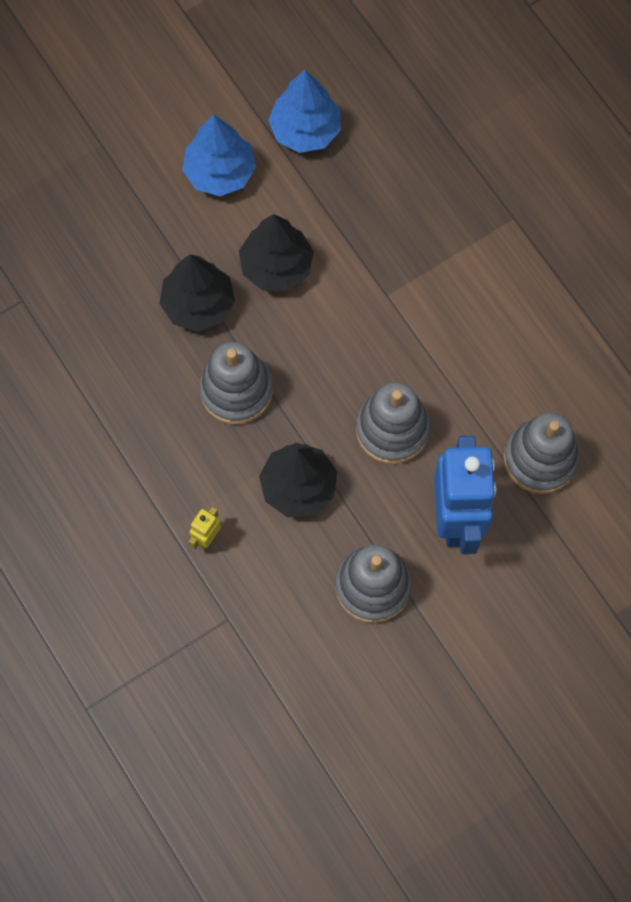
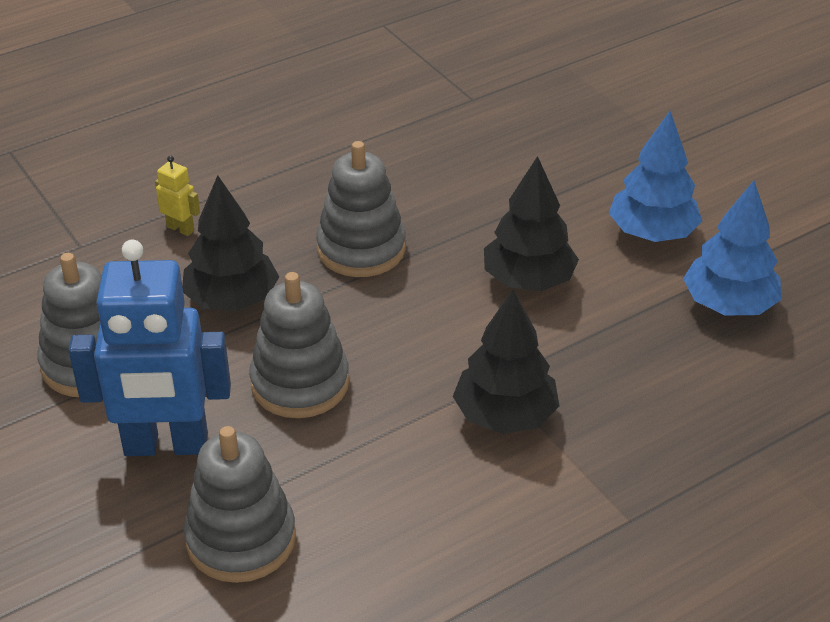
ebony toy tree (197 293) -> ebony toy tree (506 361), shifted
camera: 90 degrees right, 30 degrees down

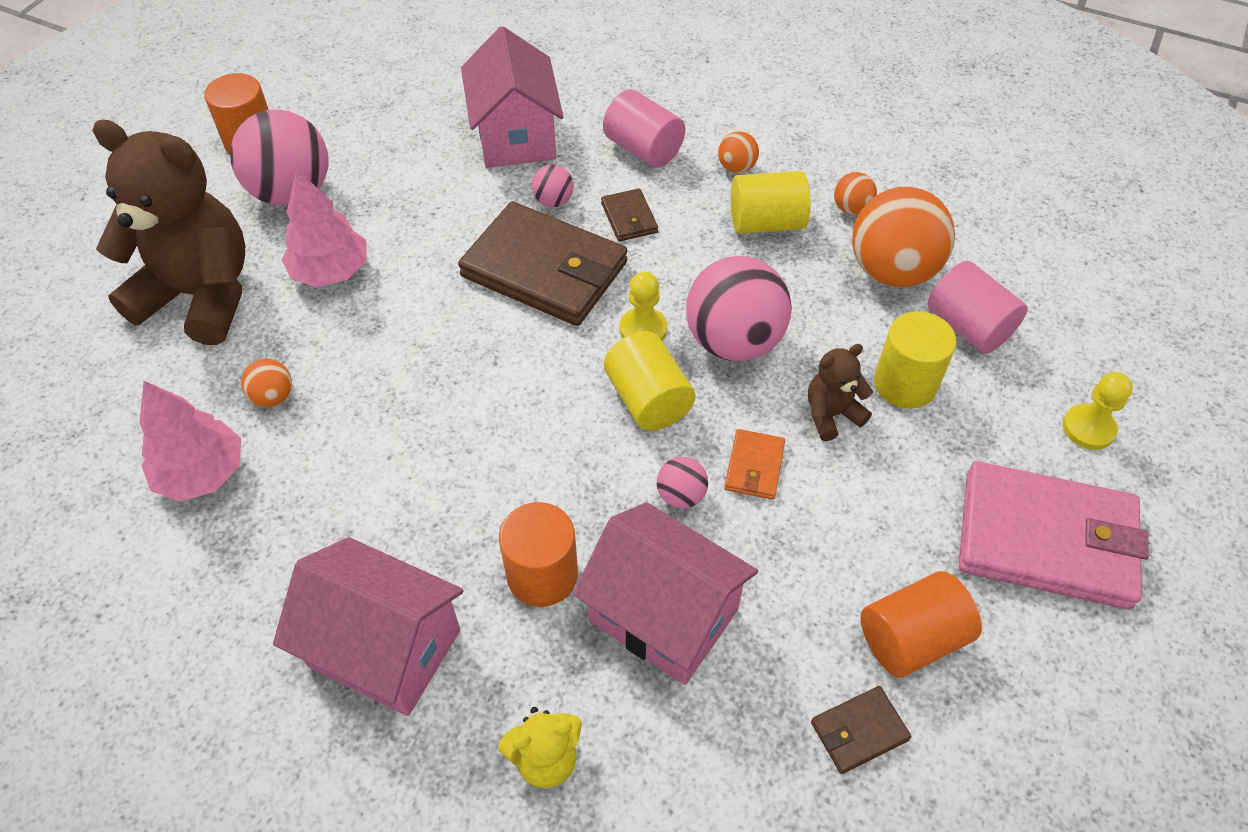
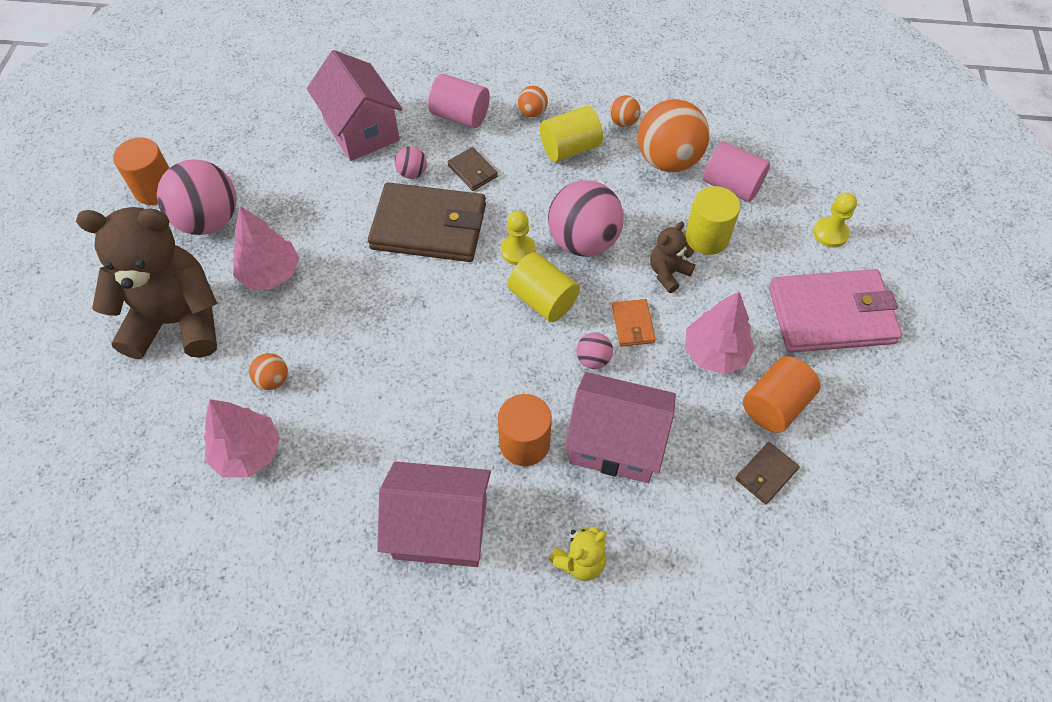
none -> rose-pink toy tree (720 333)
camera: 20 degrees left, 5 degrees up

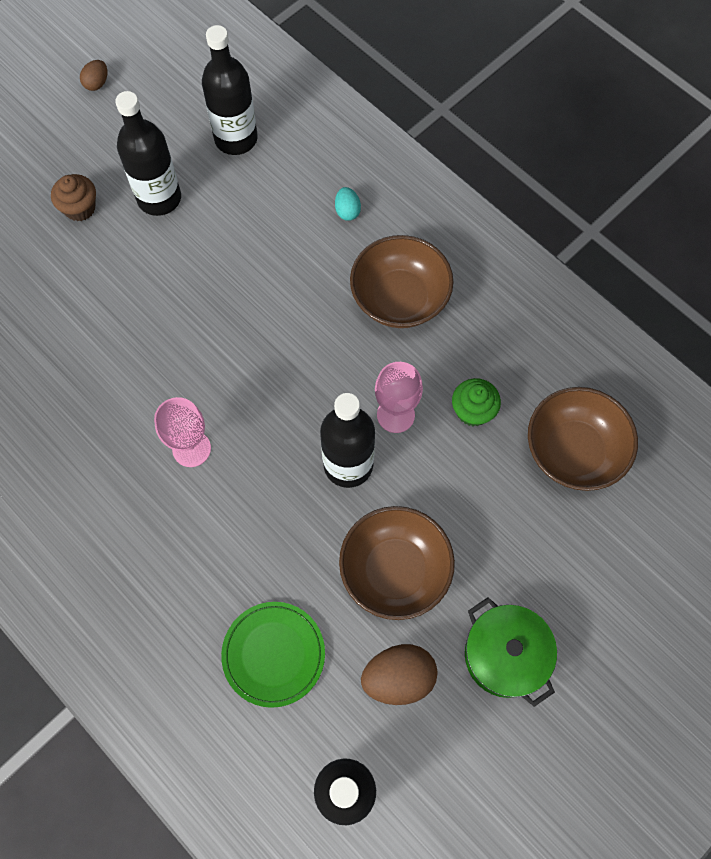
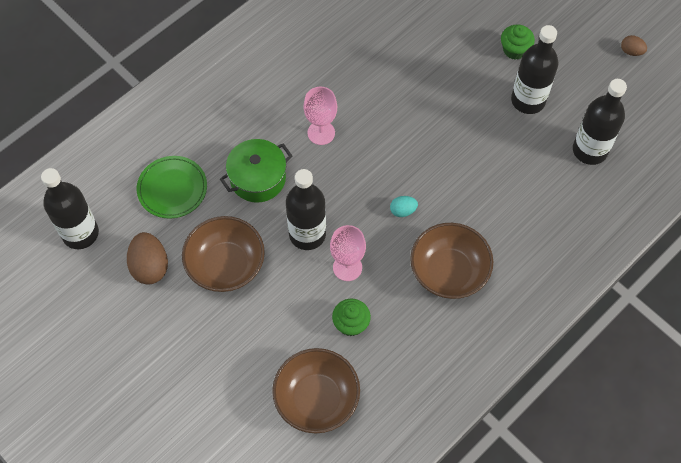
russet fairy cake (73 197) -> green fairy cake (518 42)
teal egg (348 204) -> teal egg (404 206), shifted
green cooking pot (511 652) -> green cooking pot (256 171), shifted
camera: 90 degrees right, 5 degrees down

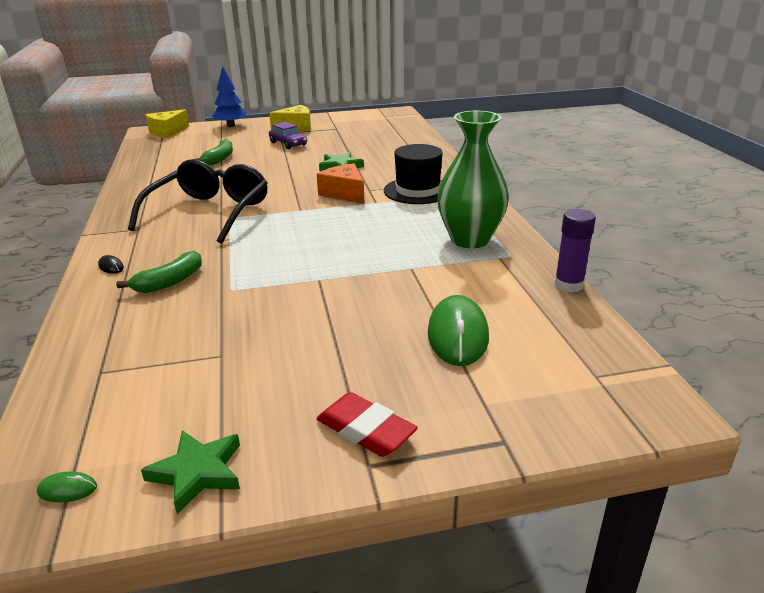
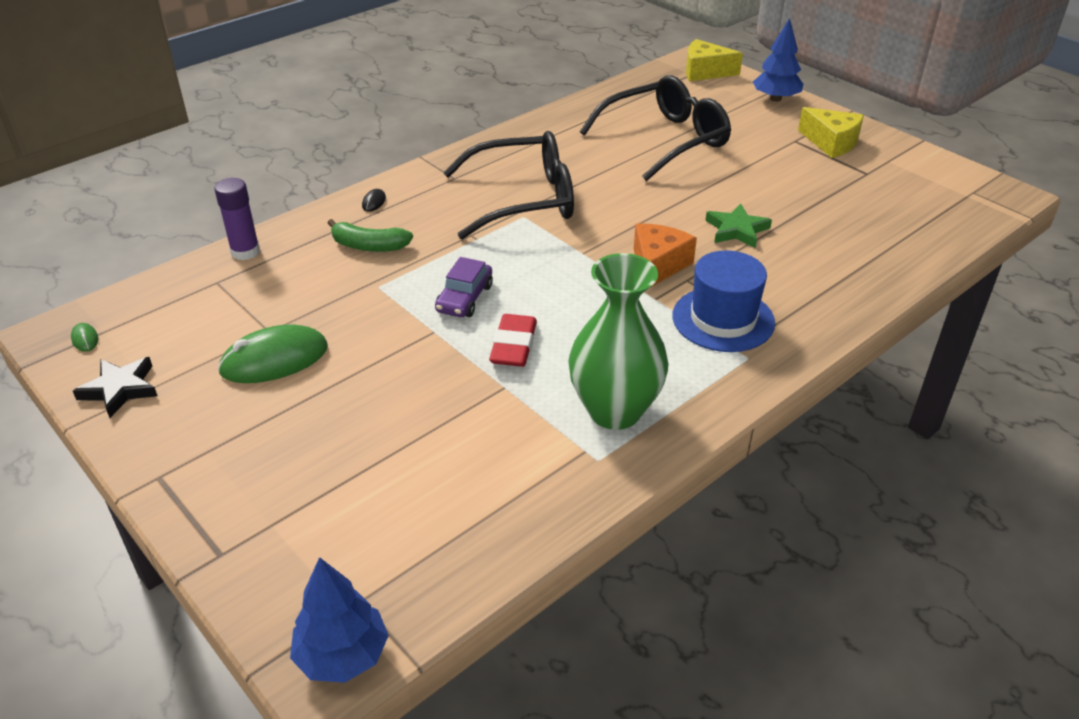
royal purple automobile (288 135) -> royal purple automobile (464 287), shifted
green toy banana (214 152) -> ebony glasses (655 128)
ebony top hat (413 174) -> royal blue top hat (723 301)
royal purple glue (575 250) -> royal purple glue (237 219), shifted
green mouse (458 330) -> green mouse (273 353), shifted
red eraser (367 424) -> red eraser (513 340), shifted
green star shape (190 472) -> ebony star shape (115 387)
none -> royal blue toy tree (339 620)
camera: 60 degrees right, 10 degrees up

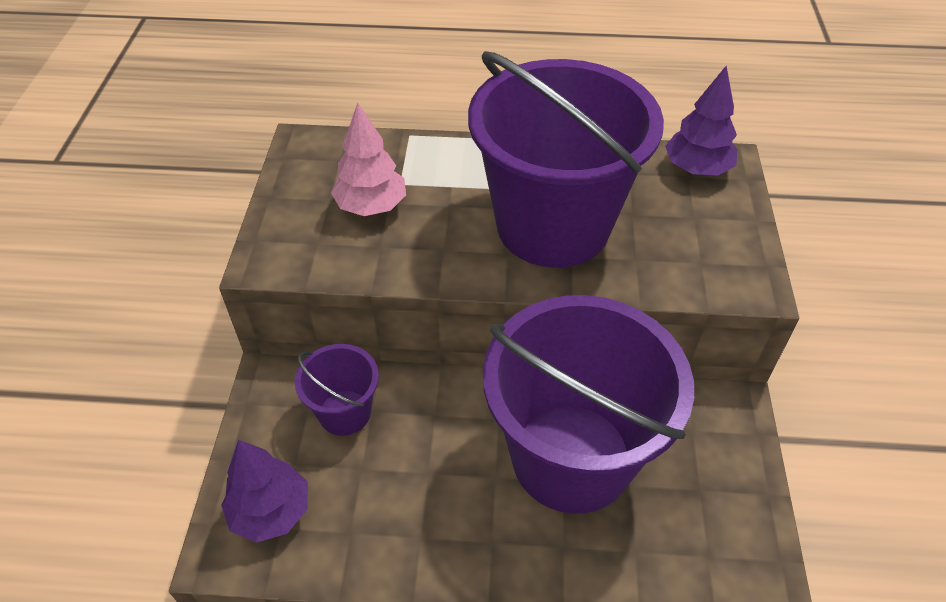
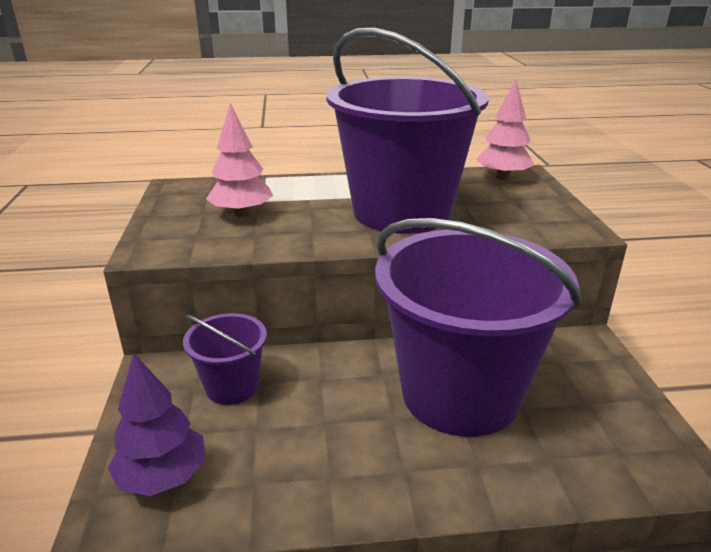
royal purple toy tree (701 121) -> rose-pink toy tree (505 129)
camera: 10 degrees left, 20 degrees down

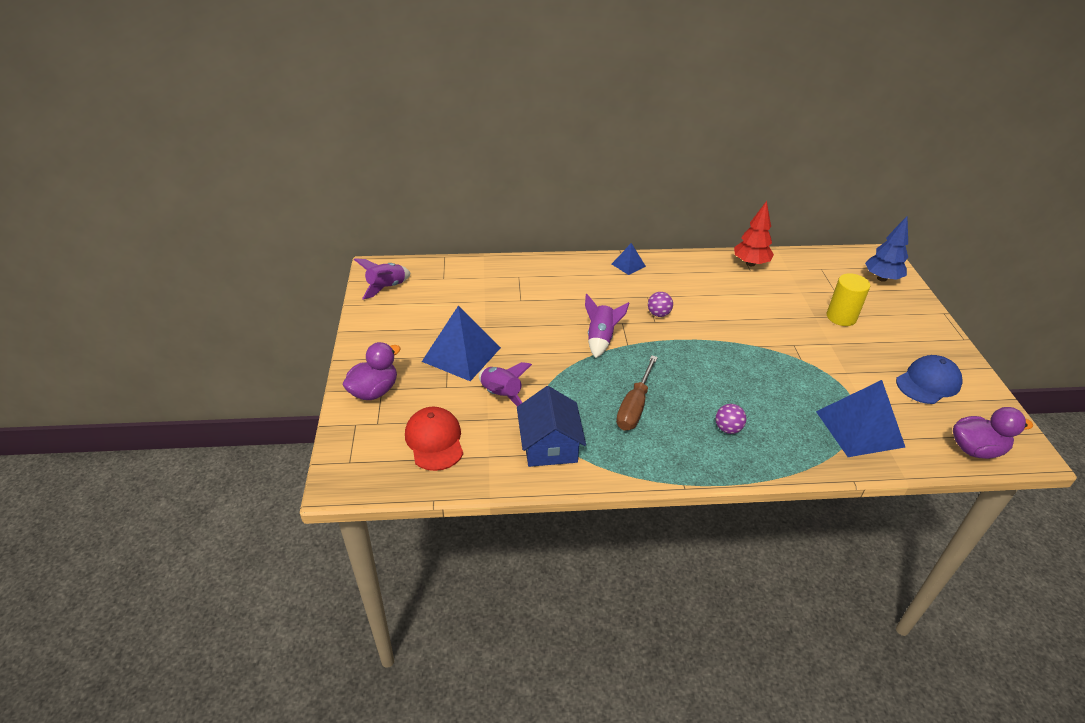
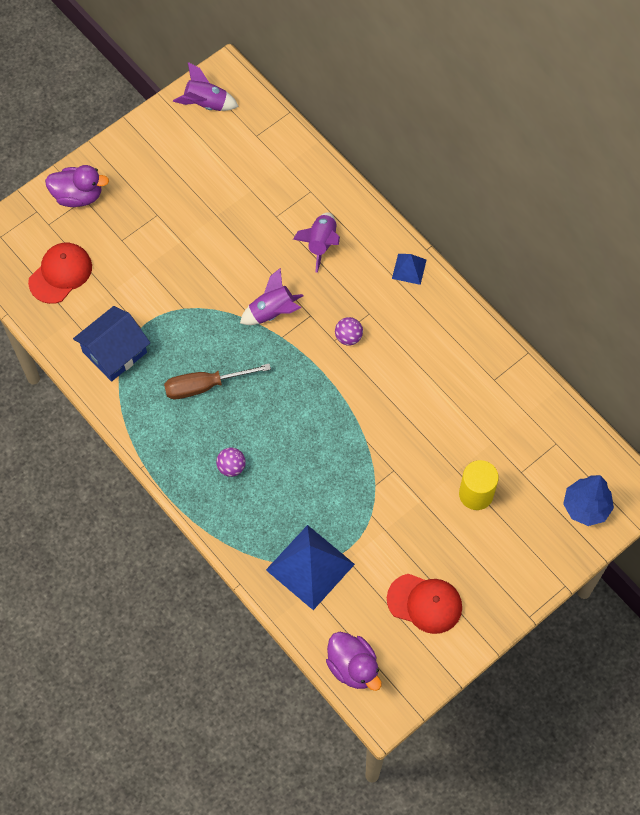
red toy tree (754 233) -> none
royal blue pyramid (461 343) -> none
royal blue baseball cap (929 379) -> red baseball cap (424 604)
royal purple spaceship (505 384) -> royal purple spaceship (316 242), shifted
camera: 55 degrees right, 25 degrees up

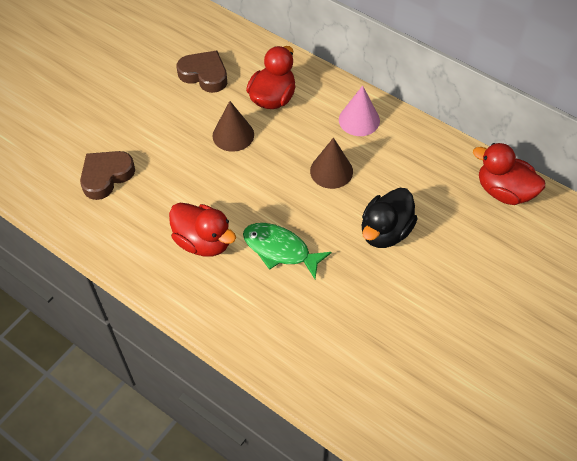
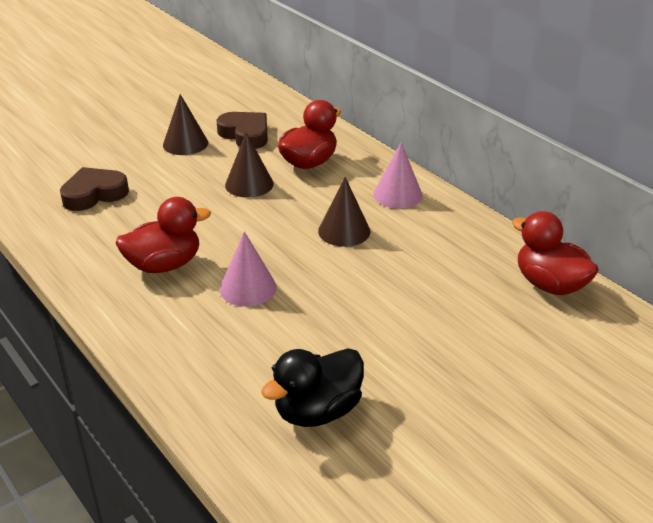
ebony rubber duck (390 218) -> ebony rubber duck (312 387), shifted
red rubber duck (202 230) -> red rubber duck (163 235), 75 degrees counterclockwise
green fish figure (287 251) -> rose-pink cone shape (248 269)
none -> russet cone shape (185 124)
camera: 15 degrees right, 20 degrees down

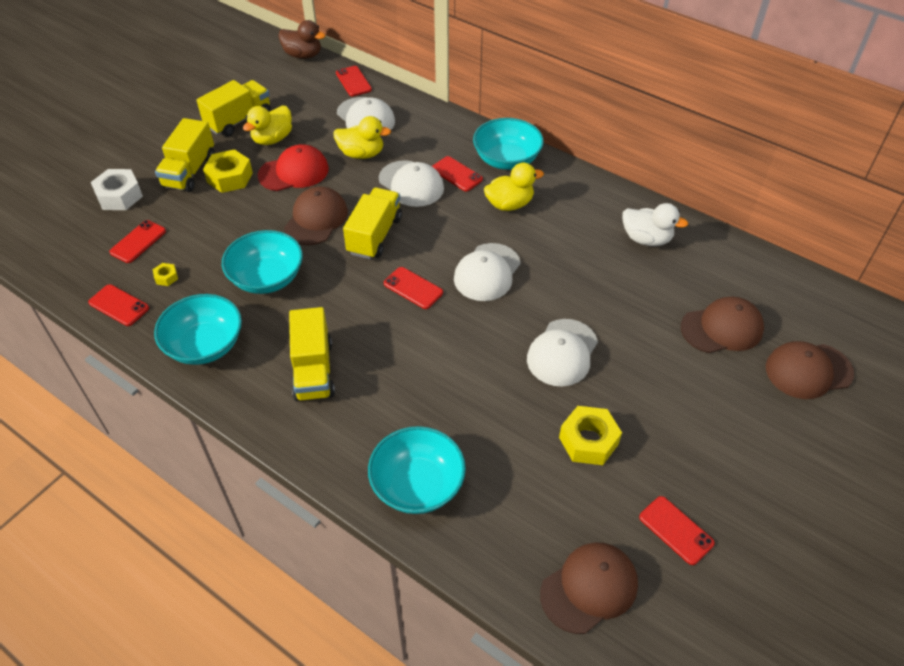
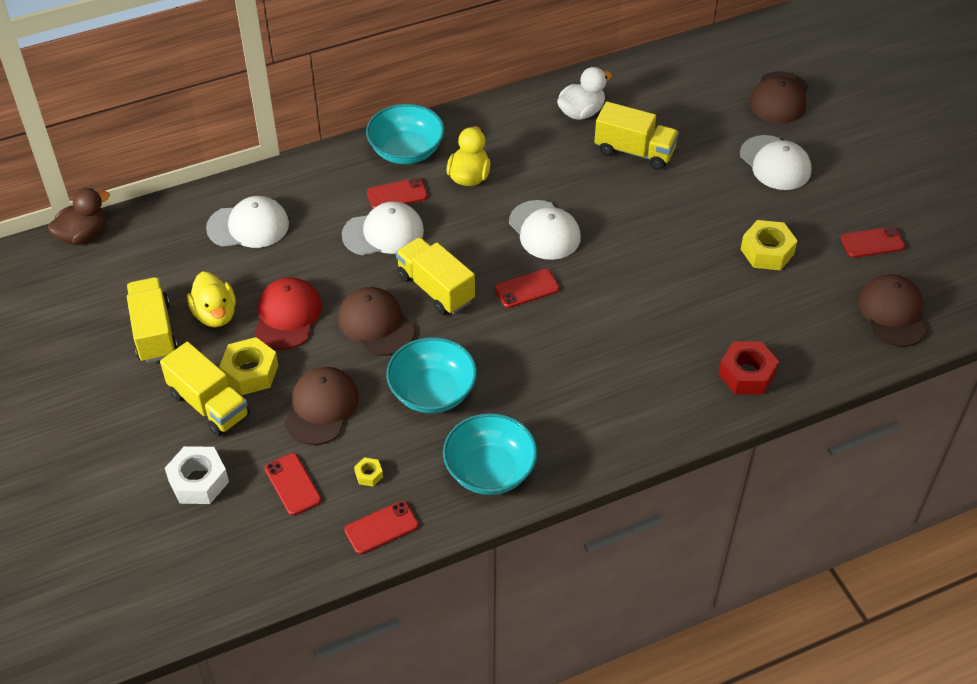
red mobile phone (354 81) -> none
golden rubber duck (362 137) -> none
russet baseball cap (722 324) -> russet baseball cap (321 406), shifted
golden toy truck (312 354) -> golden toy truck (636 135), shifted
pure white baseball cap (562 352) -> pure white baseball cap (775 162), shifted
teal serving bowl (417 470) -> red nut (748 368)
camera: 60 degrees left, 0 degrees up

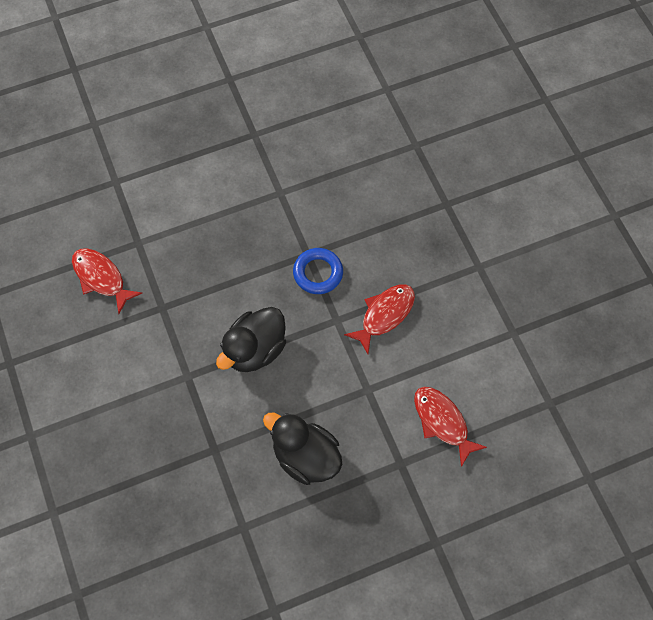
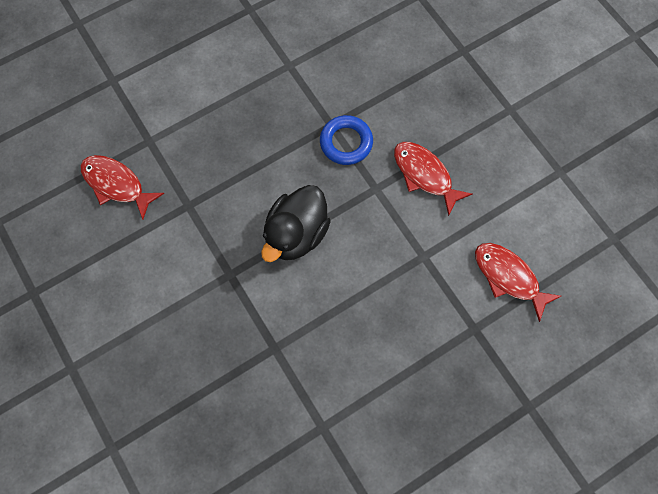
red fish figure (379 319) -> red fish figure (433 179), 75 degrees counterclockwise
ebony rubber duck (303 449) -> none
camera: 10 degrees left, 5 degrees up

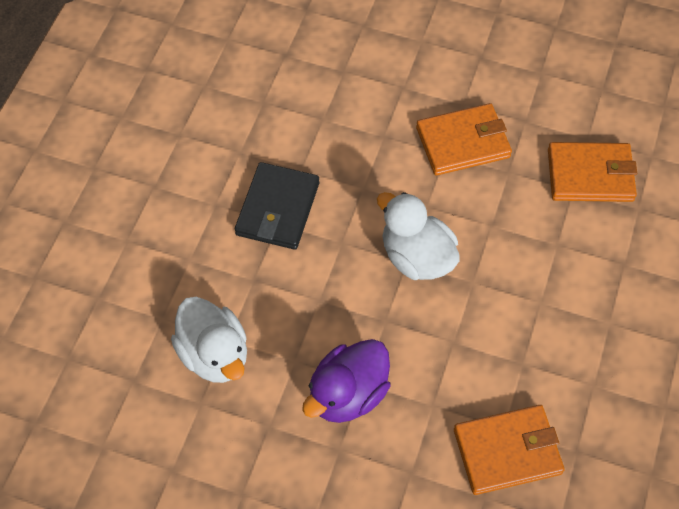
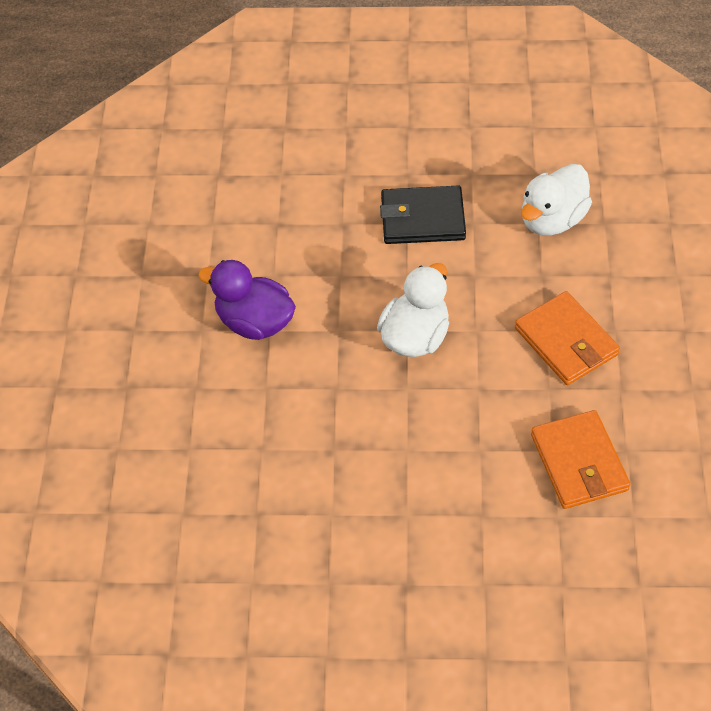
pure white rubber duck (209 340) -> pure white rubber duck (556 199), shifted
bright orange card wallet (509 450) -> none
camera: 75 degrees right, 5 degrees down

